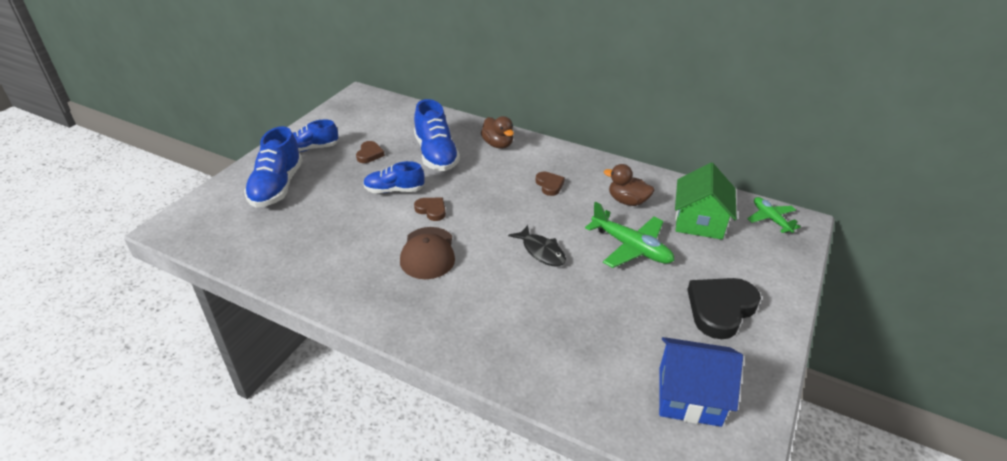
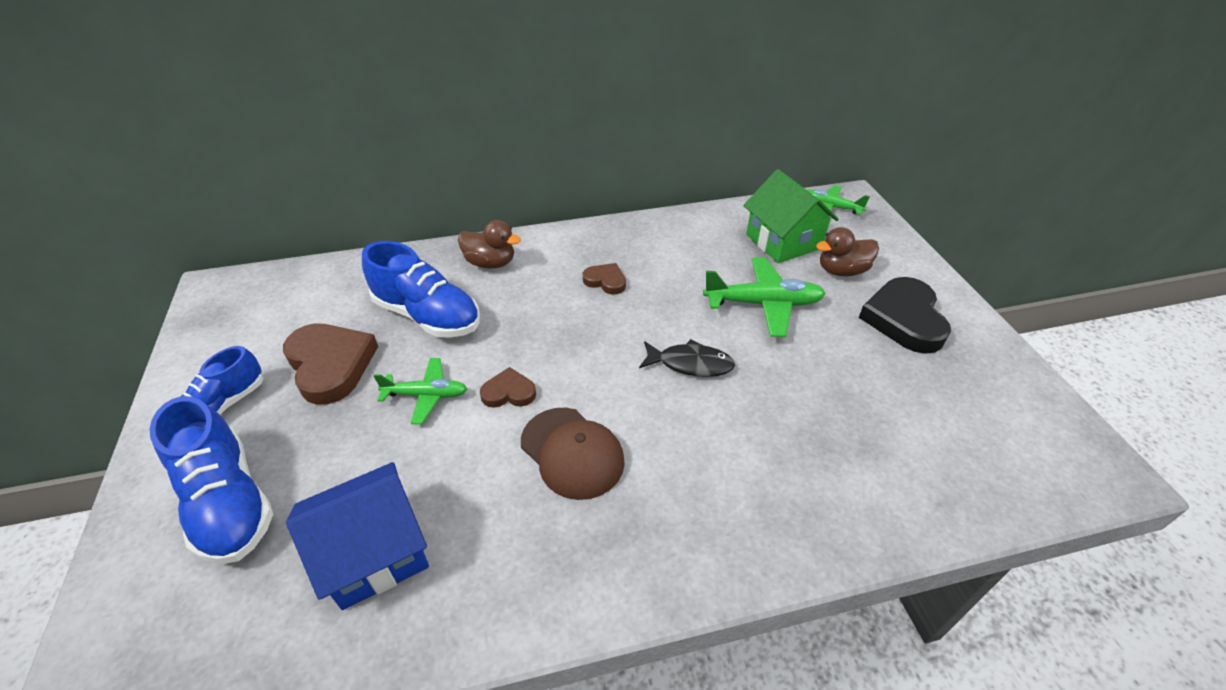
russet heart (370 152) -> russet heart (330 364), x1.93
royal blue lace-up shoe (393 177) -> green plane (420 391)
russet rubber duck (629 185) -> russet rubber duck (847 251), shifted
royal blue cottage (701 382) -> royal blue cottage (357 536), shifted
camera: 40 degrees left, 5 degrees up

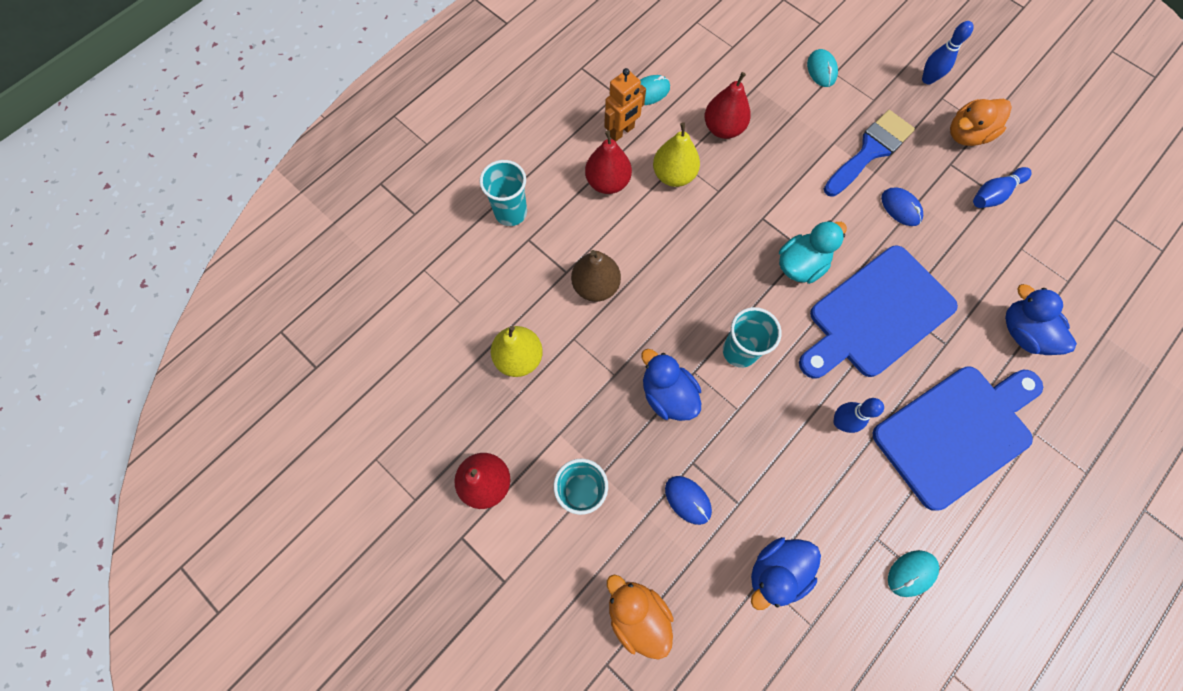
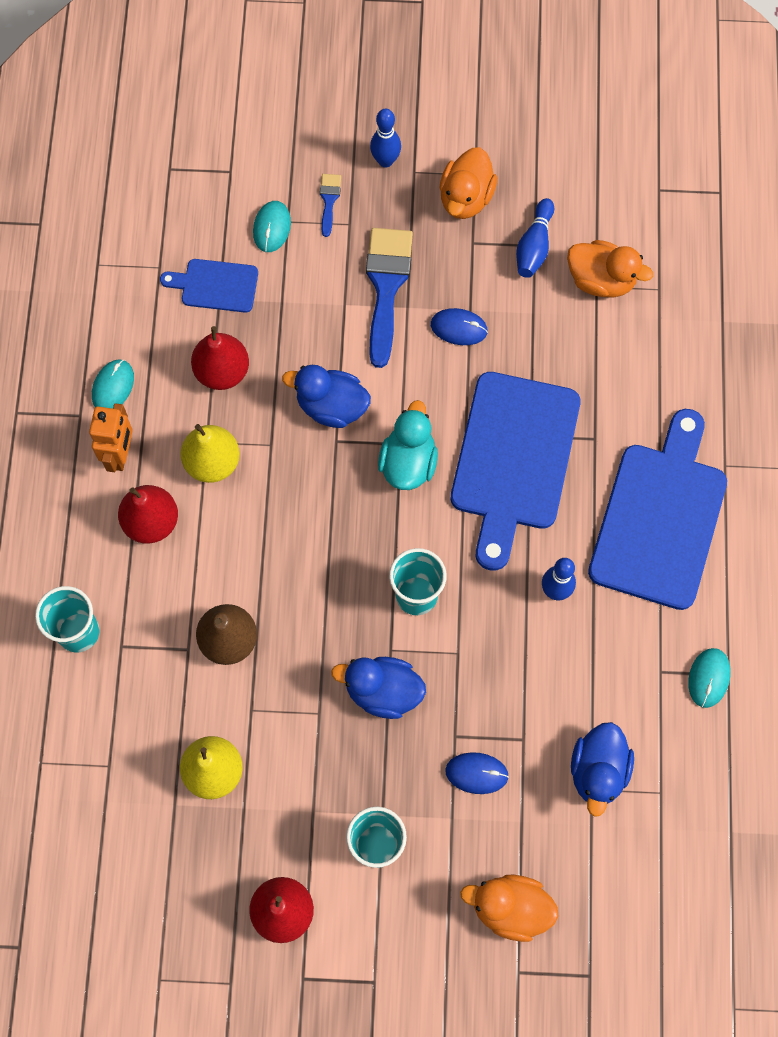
teal mouse (822 68) -> teal mouse (272 226), 60 degrees clockwise
royal blue rubber duck (1041 319) -> royal blue rubber duck (326 396), shifted
none -> royal blue paintbrush (330 205)
none -> bright orange rubber duck (610 269)
none -> royal blue bread board (209 286)
camera: 40 degrees left, 0 degrees up

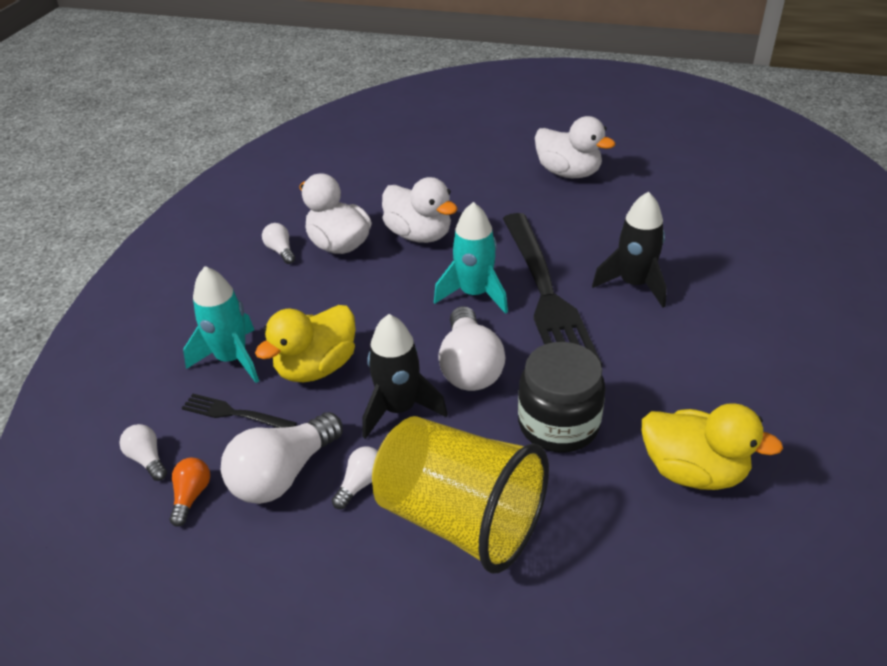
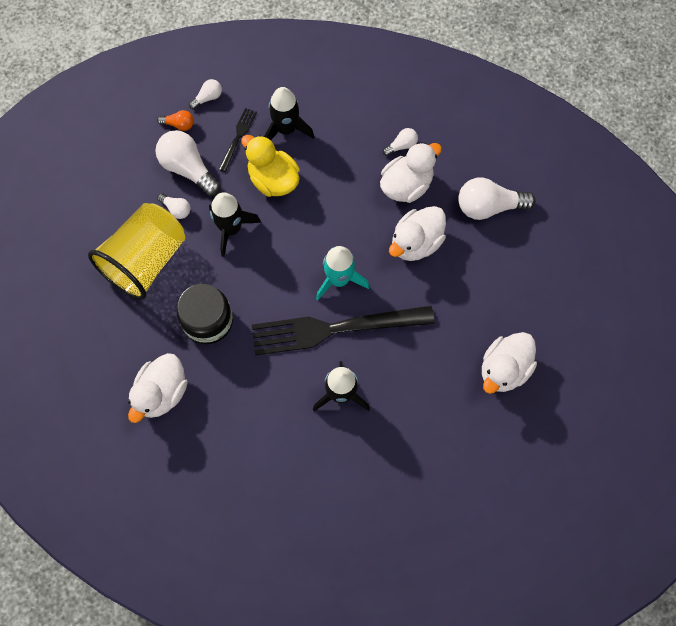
teal spaceship (221 324) -> ebony spaceship (289 113)
pure white bulb (471 348) -> pure white bulb (497 198), shifted
golden rubber duck (712 446) -> pure white rubber duck (158 388)
camera: 90 degrees right, 30 degrees up

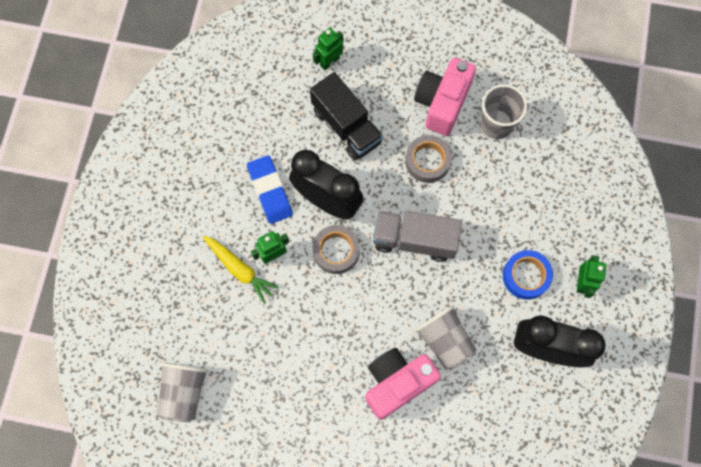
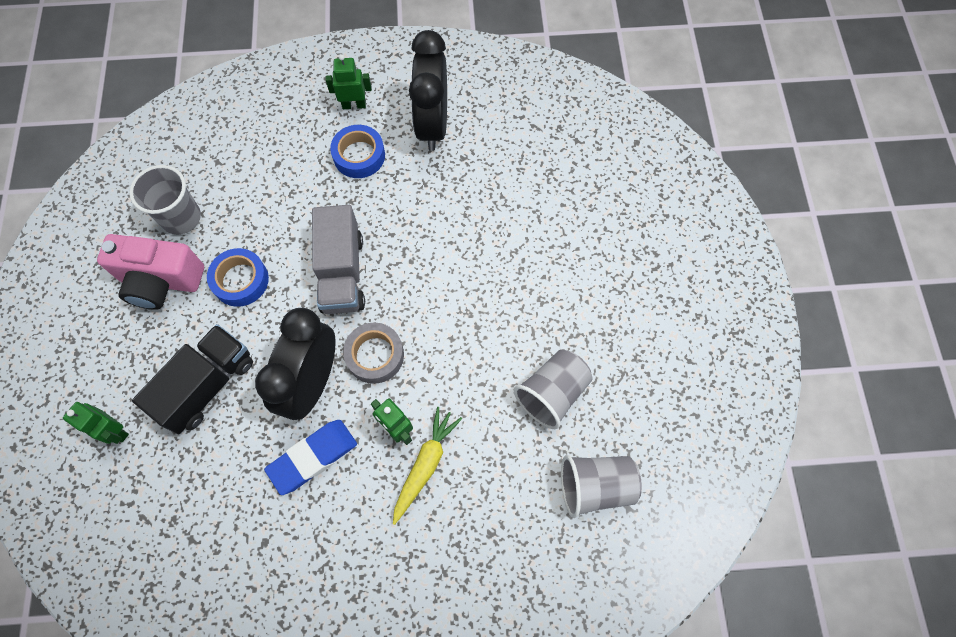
grey tape (428 159) -> royal blue tape (238 277)
grey beaker (445 337) -> grey beaker (553 389), shifted
rose-pink camera (403 384) -> none
camera: 105 degrees left, 5 degrees down

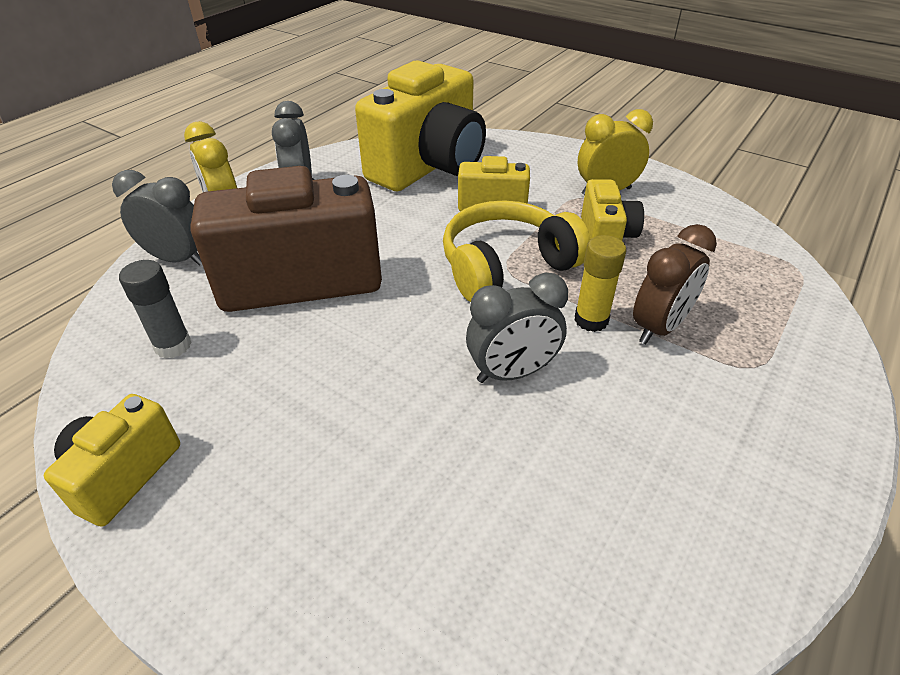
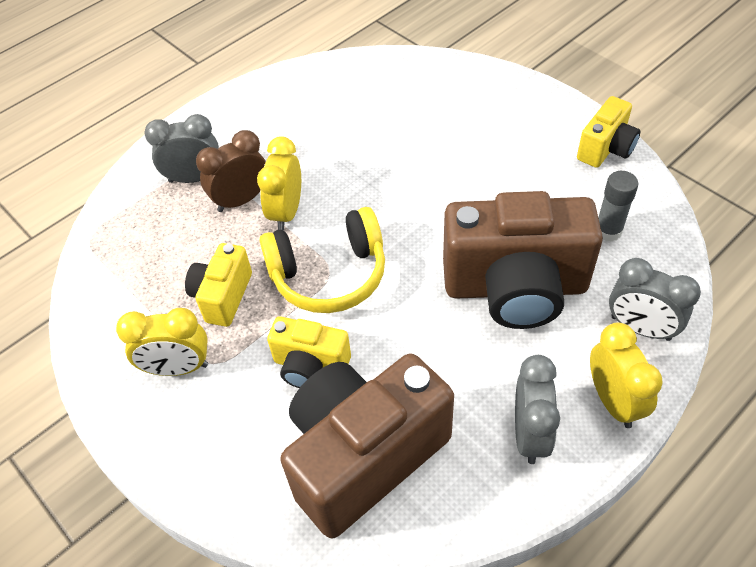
golden camera (420 126) -> russet camera (367 446)
golden glue (600 283) -> golden clock (279 184)
grey clock (517 328) -> grey clock (181 148), shifted
camera: 165 degrees left, 10 degrees up

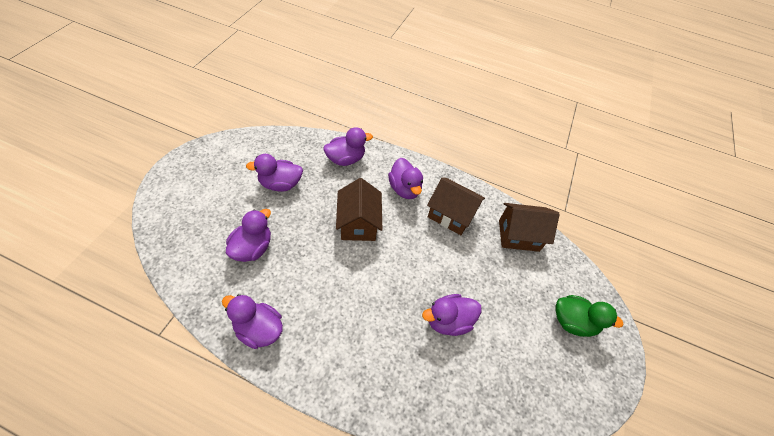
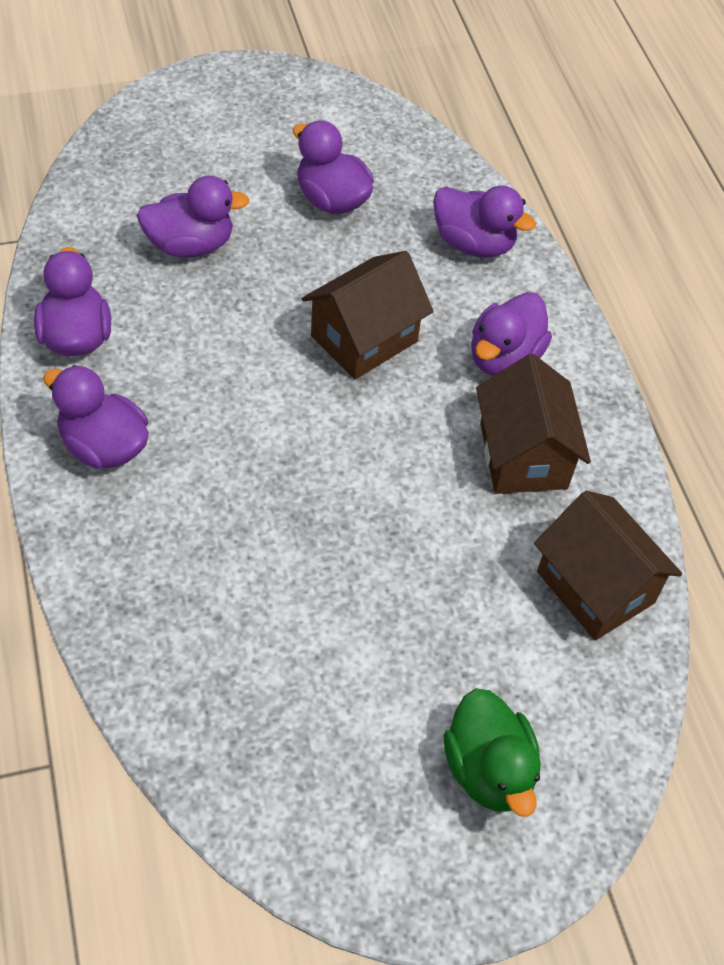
royal purple rubber duck (452 315) -> royal purple rubber duck (96 417), shifted
camera: 55 degrees right, 0 degrees up

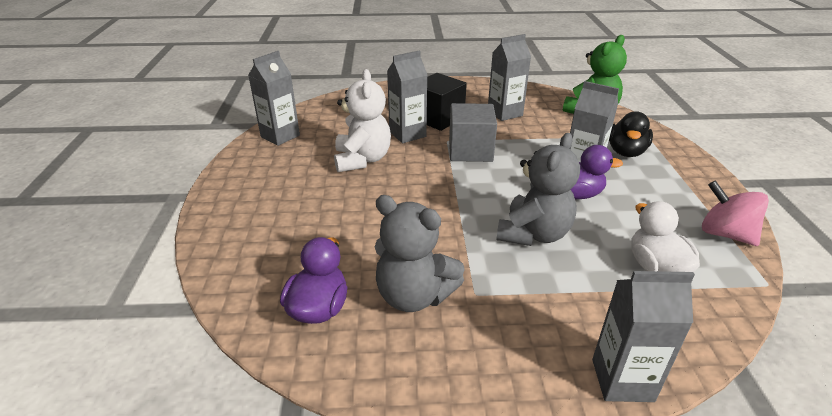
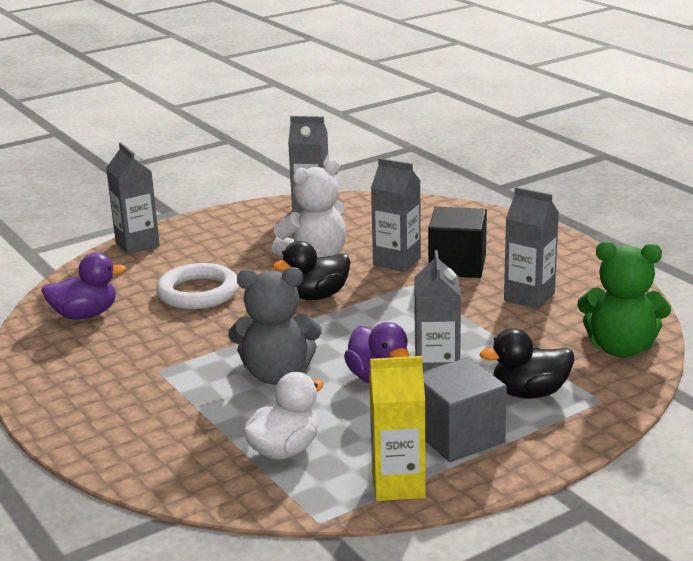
grey block (473 132) -> grey block (465 409), shifted
rose-pink toy top (735 213) -> golden juice carton (397 428)
grey stuffed bear (420 253) -> none
grey juice carton (643 336) -> grey juice carton (133 198), shifted
none -> ebony rubber duck (311 270)
none -> pure white hoop (197 286)
camera: 60 degrees right, 10 degrees down

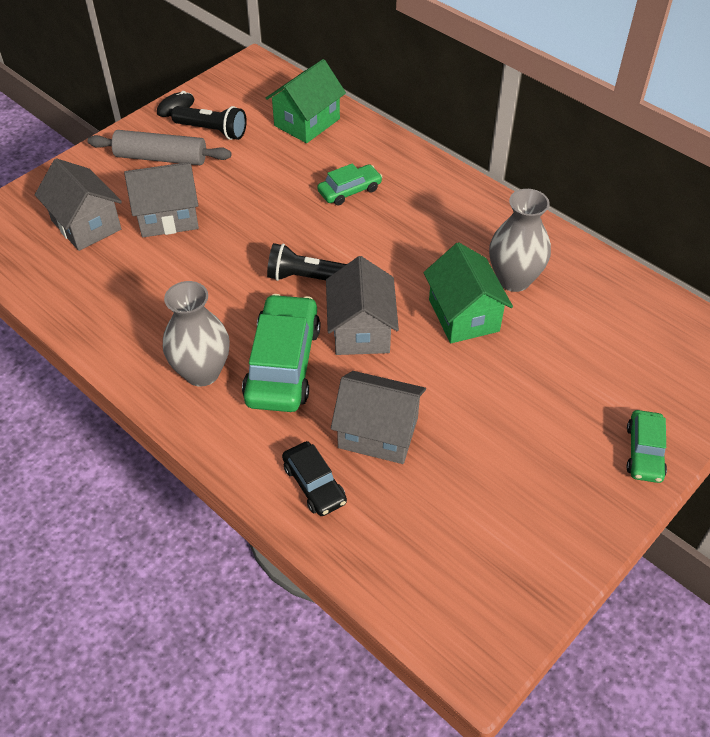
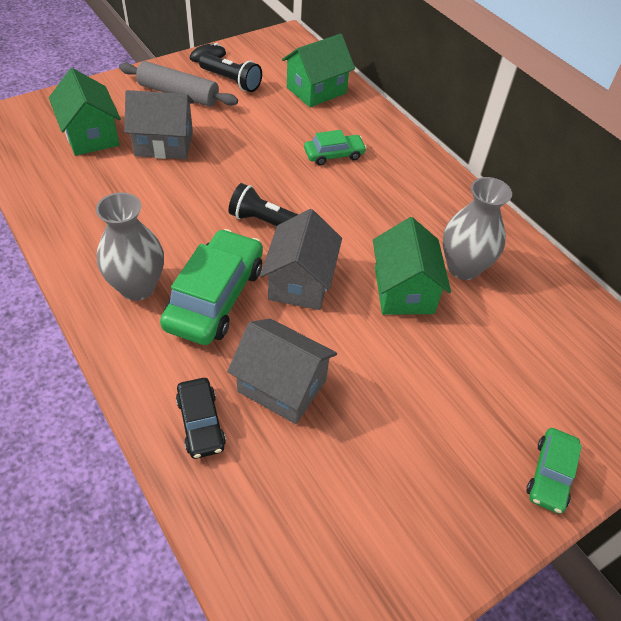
grey cottage (78 204) -> green cottage (85 112)
camera: 10 degrees right, 0 degrees up

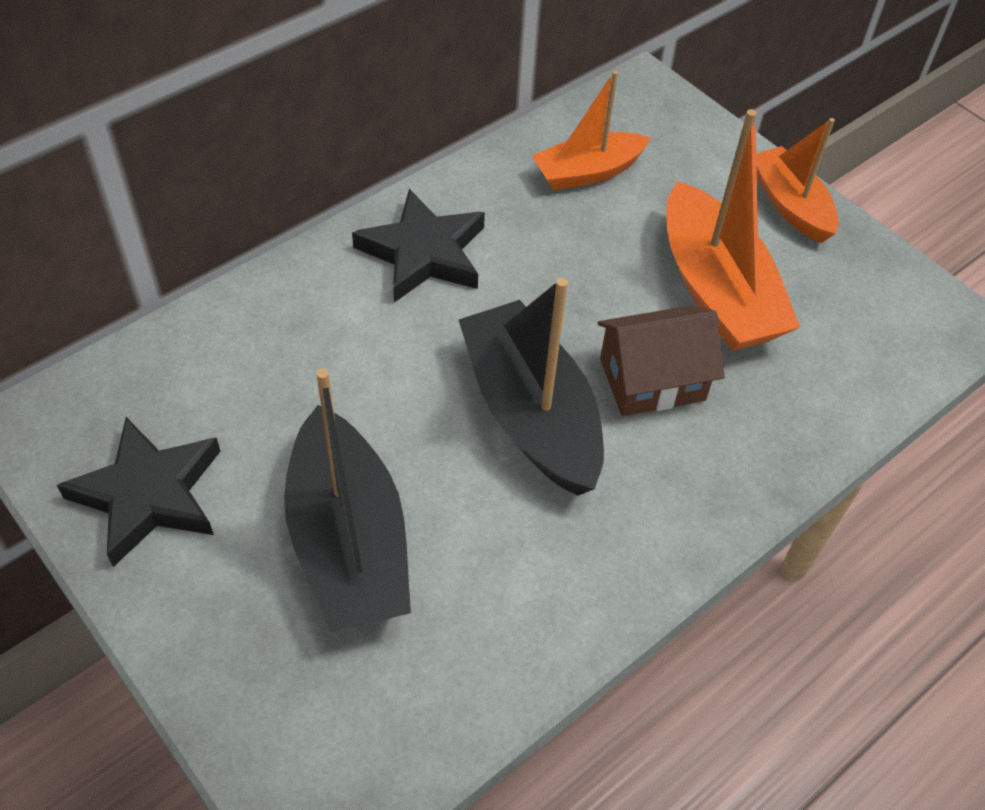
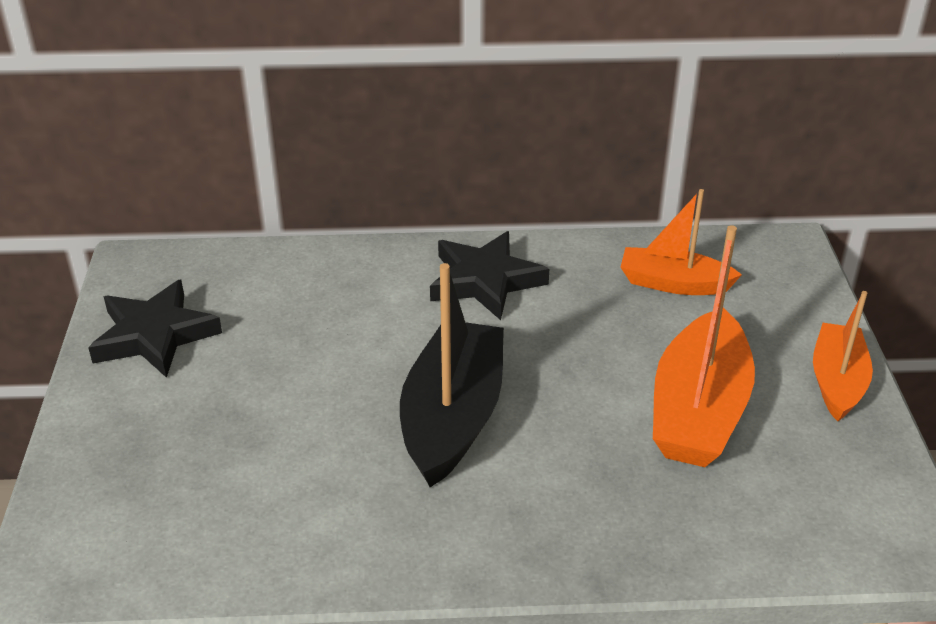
russet cottage (661 360) -> none
ebony sailboat (347 500) -> none
camera: 40 degrees right, 15 degrees down

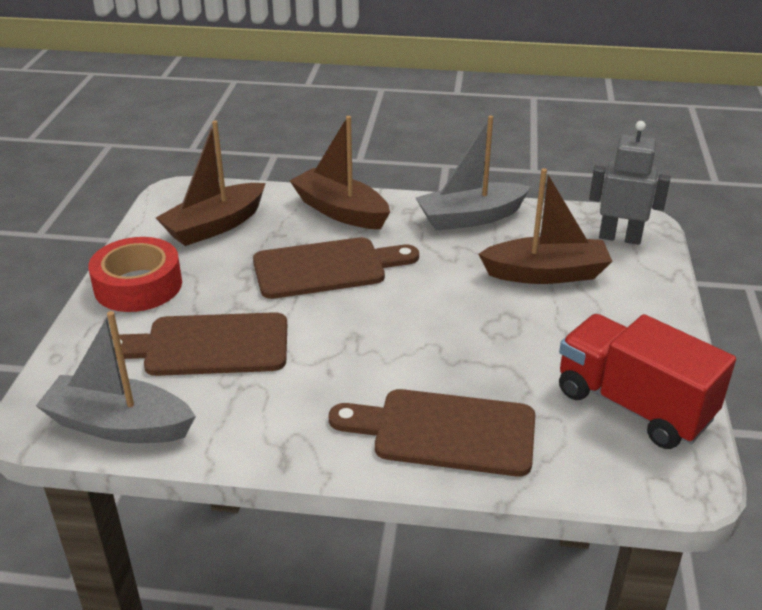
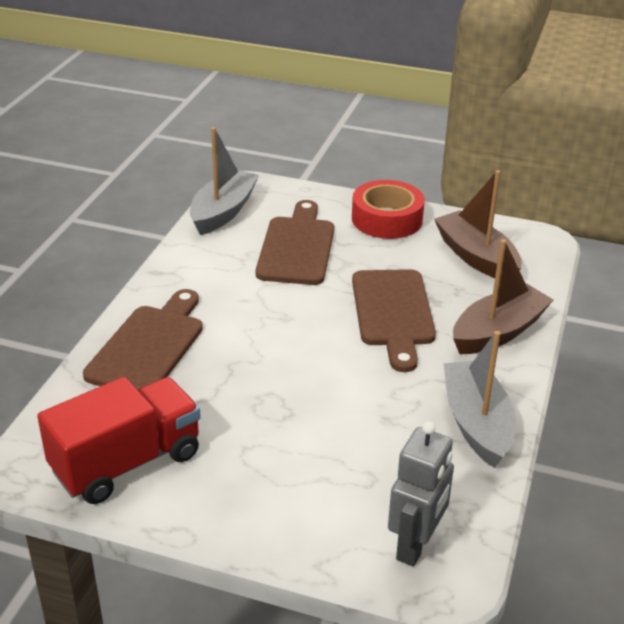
russet sailboat (545 226) -> none
camera: 100 degrees right, 0 degrees up

